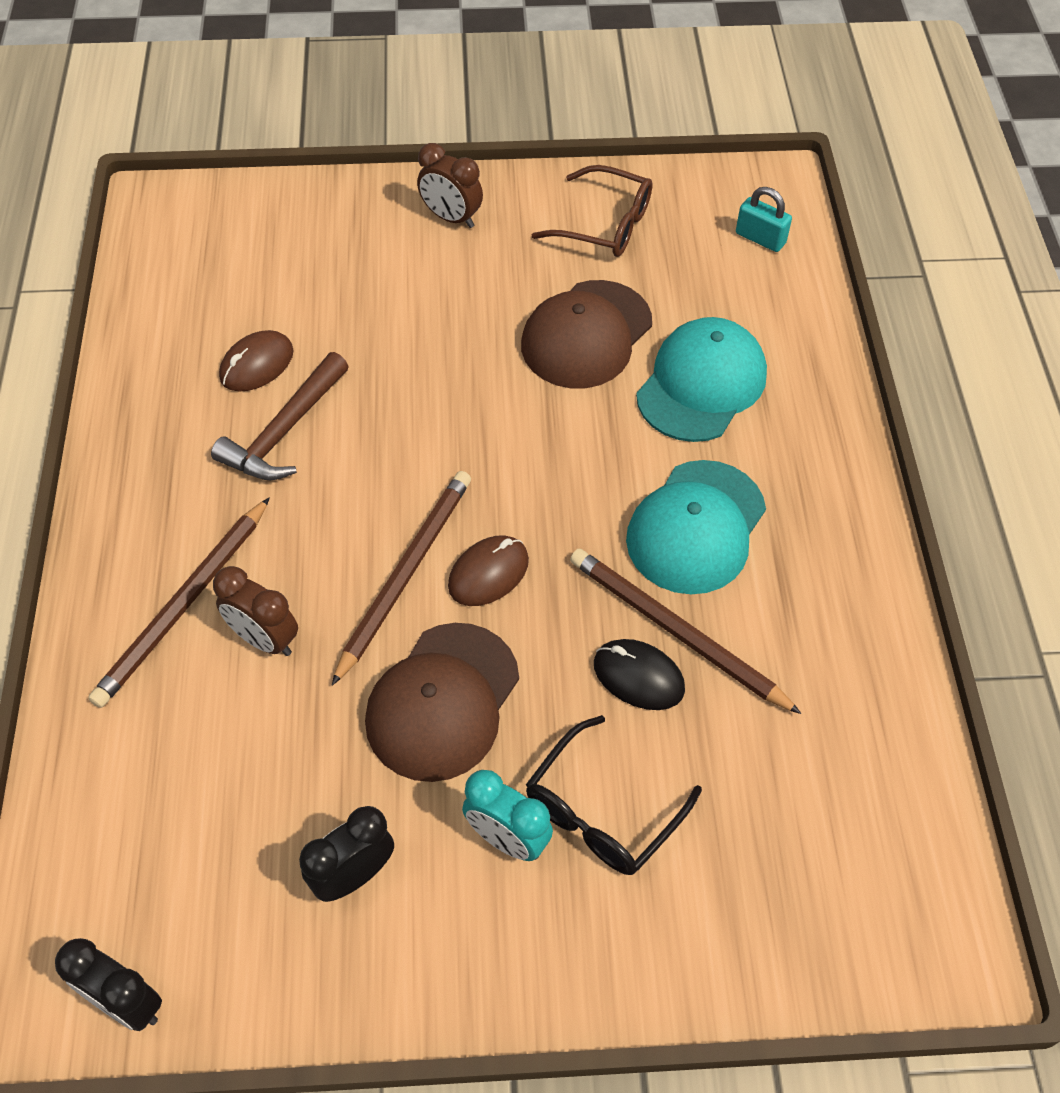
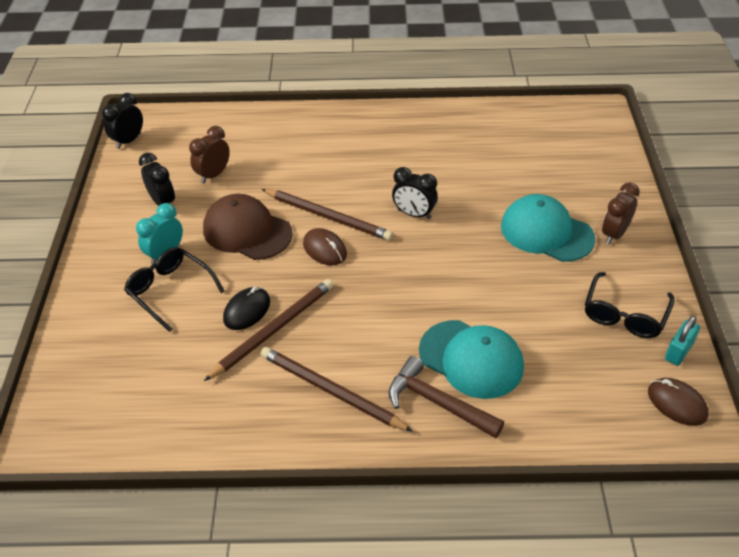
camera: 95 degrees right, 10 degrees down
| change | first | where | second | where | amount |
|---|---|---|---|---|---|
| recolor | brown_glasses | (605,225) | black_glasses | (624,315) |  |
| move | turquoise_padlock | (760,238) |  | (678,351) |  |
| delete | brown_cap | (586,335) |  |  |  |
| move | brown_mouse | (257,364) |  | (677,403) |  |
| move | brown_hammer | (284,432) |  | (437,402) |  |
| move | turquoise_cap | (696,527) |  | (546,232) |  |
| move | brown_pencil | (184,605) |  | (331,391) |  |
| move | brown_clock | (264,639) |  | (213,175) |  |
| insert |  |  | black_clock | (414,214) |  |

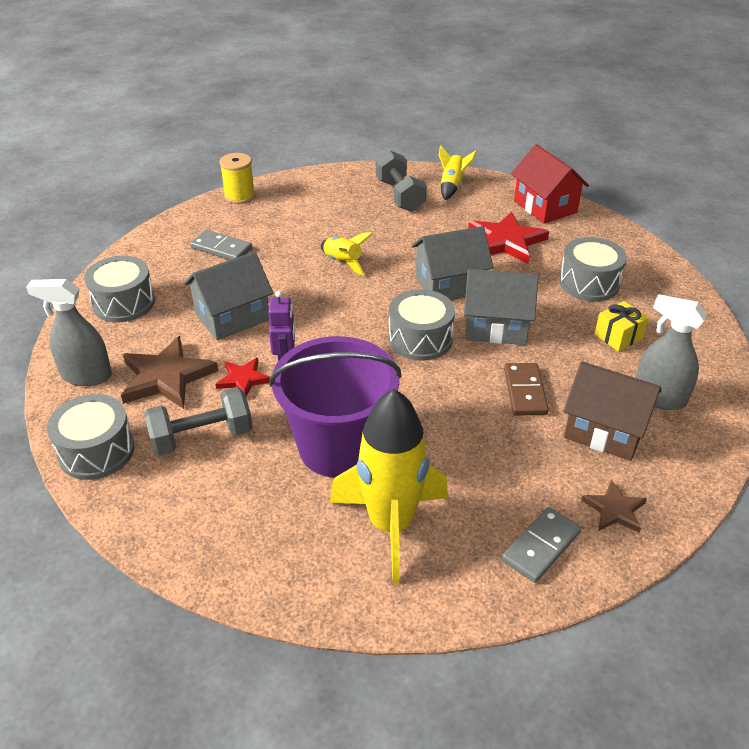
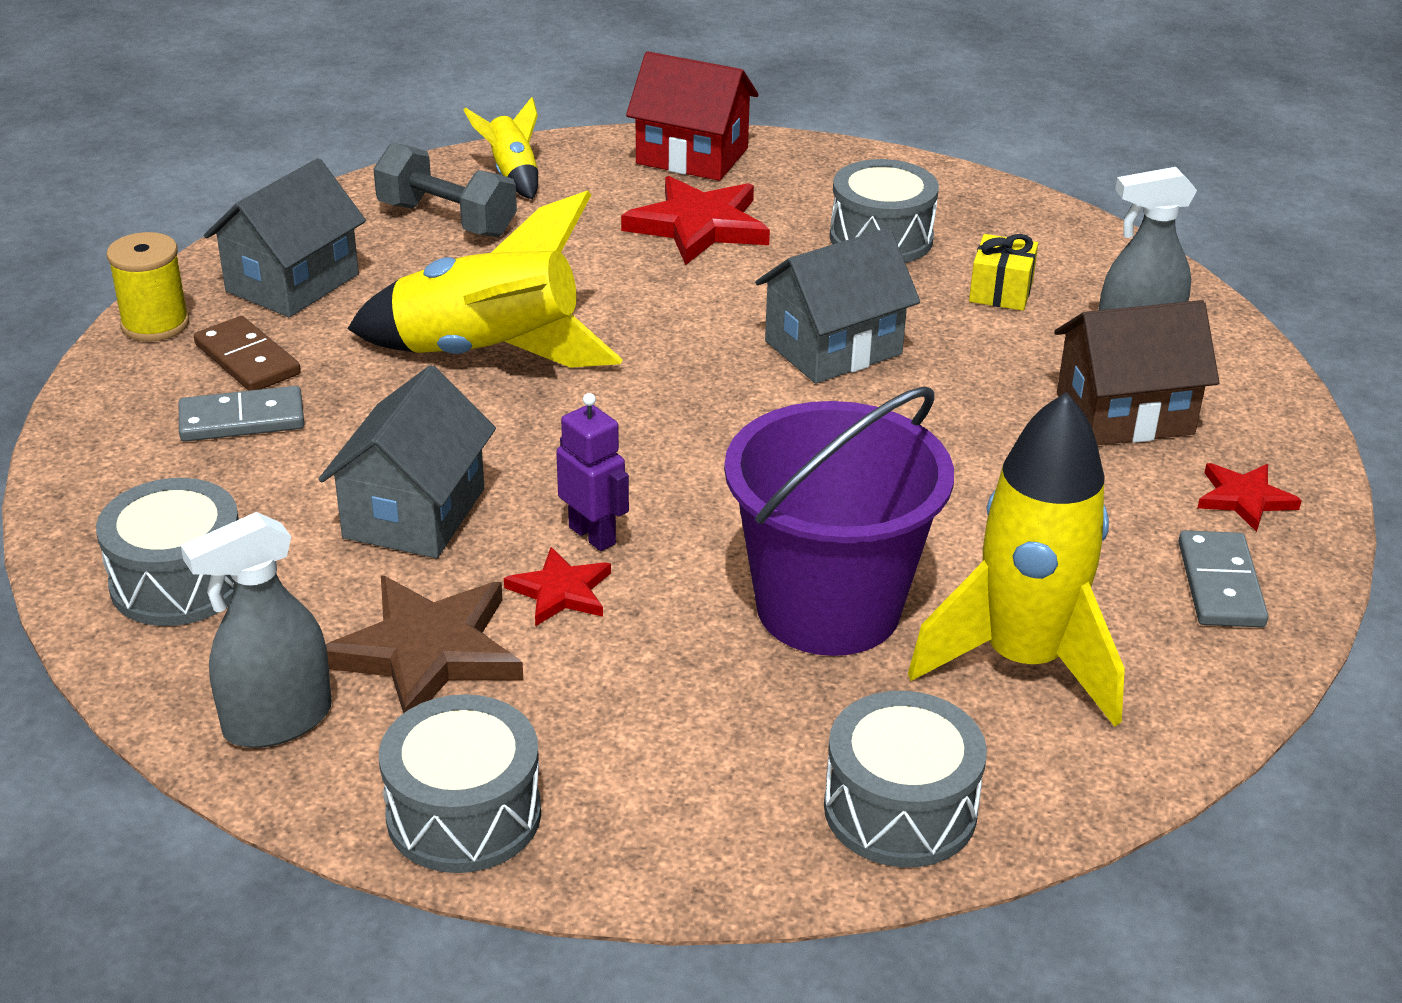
camera: 40 degrees left, 5 degrees down
| change | first | where | second | where | amount |
|---|---|---|---|---|---|
| move | grey_house | (449,285) |  | (292,283) |  |
| resize | yellow_rocket | (343,262) |  | (488,355) | x2.04 |
| move | grey_drum | (420,339) |  | (900,809) |  |
| move | brown_domino | (525,391) |  | (247,359) |  |
| delete | grey_dumbbell | (202,437) |  |  |  |
| recolor | brown_star | (614,510) | red_star | (1244,499) |  |

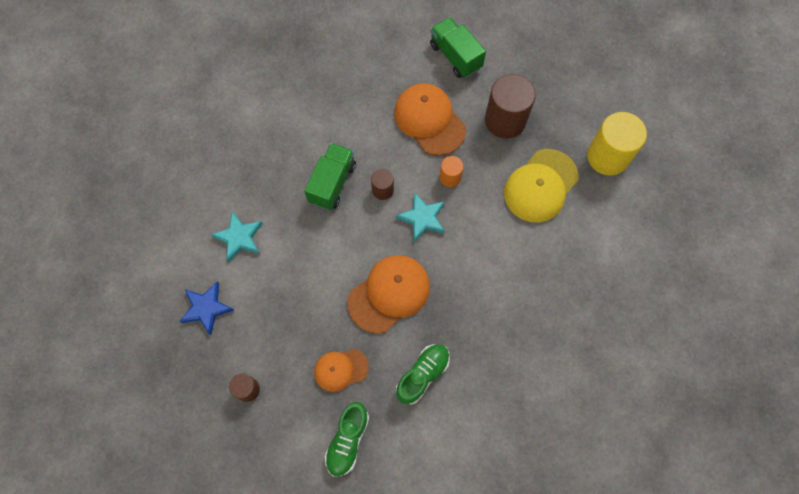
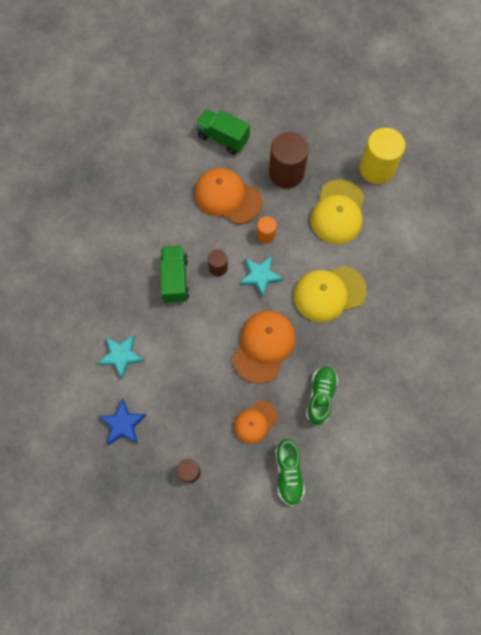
camera: 25 degrees left, 0 degrees up
| change | first | where | second | where | amount |
|---|---|---|---|---|---|
| insert |  |  | yellow_cap | (329,293) |  |

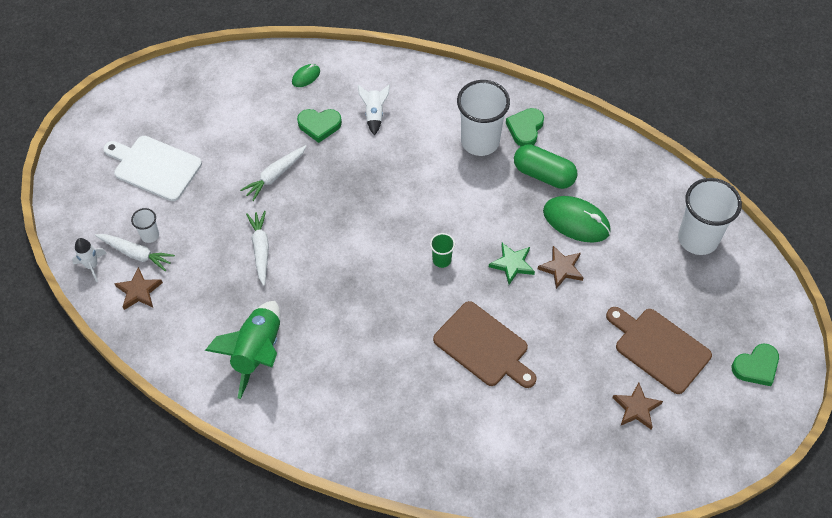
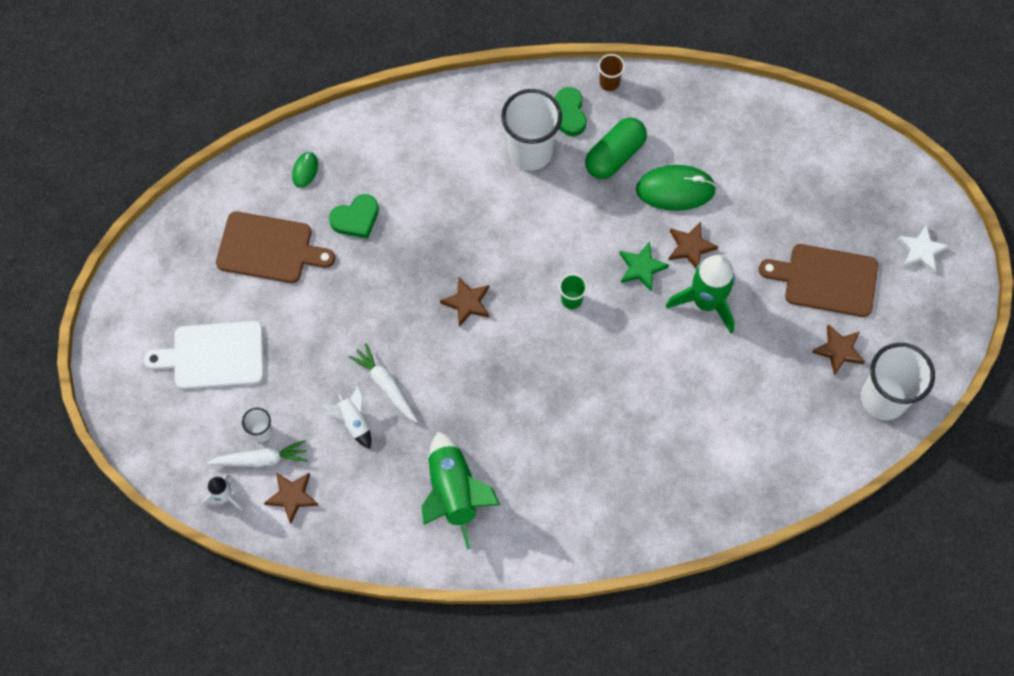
camera: 30 degrees left, 10 degrees up
| change | first | where | second | where | amount |
|---|---|---|---|---|---|
| move | white_rocket | (374,114) |  | (354,421) |  |
| rotate | green_capsule | (544,175) |  | (615,155) | 45 degrees counterclockwise |
| delete | white_carrot | (275,175) |  |  |  |
| move | white_cup | (698,238) |  | (883,398) |  |
| move | brown_cutting_board | (483,346) |  | (269,249) |  |
| replace | green_heart | (756,367) | white_star | (921,251) |  |
| insert |  |  | brown_cup | (609,83) |  |
| insert |  |  | green_rocket | (706,302) |  |
| insert |  |  | brown_star | (467,303) |  |

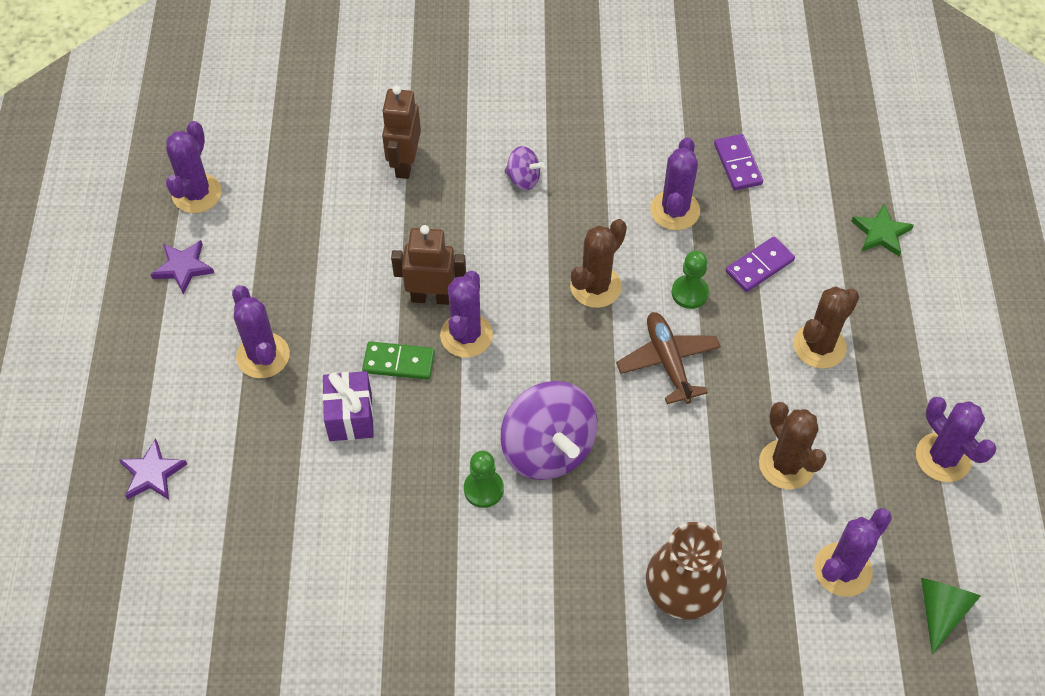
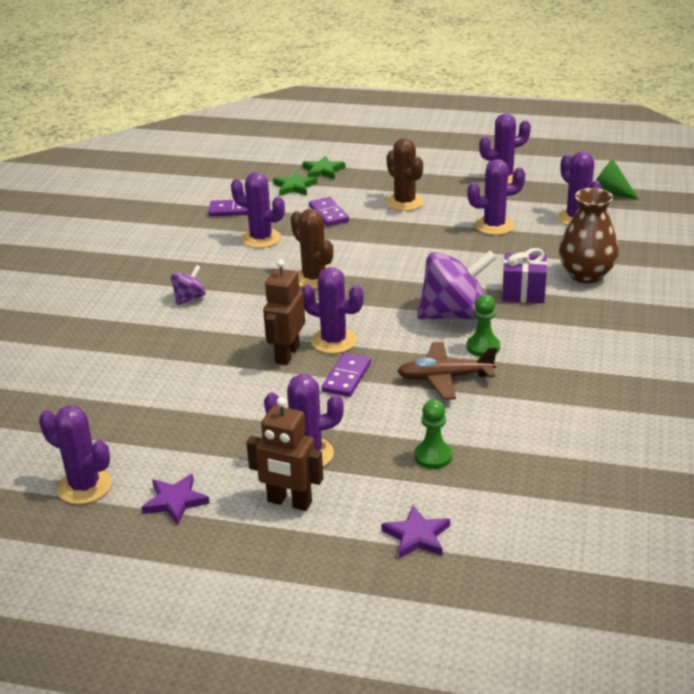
camera: 75 degrees left, 25 degrees down
| change | first | where | second | where | amount |
|---|---|---|---|---|---|
| move | brown_robot | (404,163) |  | (289,502) |  |
| move | green_pawn | (689,293) |  | (433,456) |  |
| move | brown_plane | (668,362) |  | (445,378) |  |
| recolor | green_domino | (399,362) | purple_domino | (347,377) |  |
| move | purple_gift | (350,416) |  | (523,293) |  |
| recolor | brown_cactus | (786,464) | purple_cactus | (494,226) |  |
| insert |  |  | green_star | (294,187) |  |

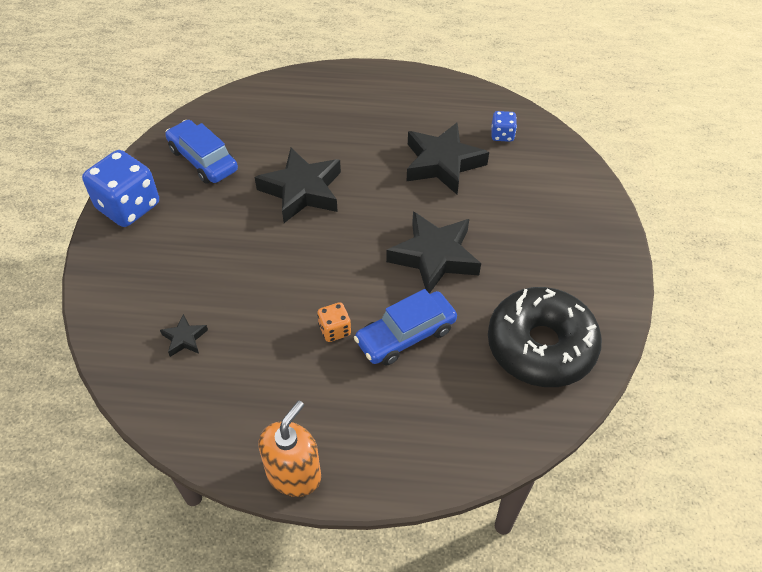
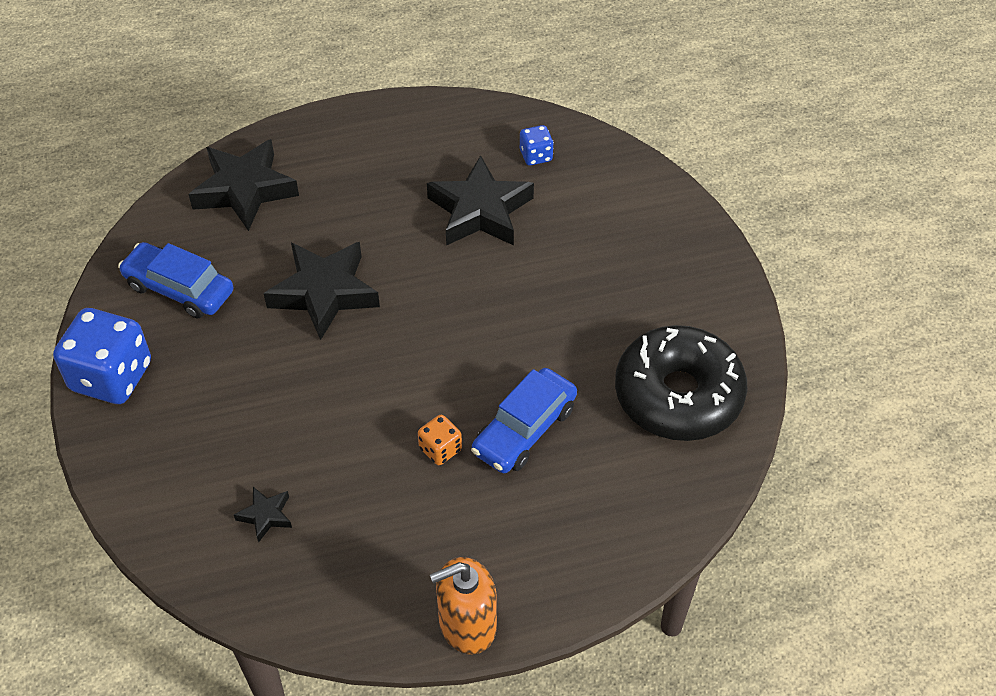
camera: 20 degrees left, 0 degrees up
| change | first | where | second | where | amount |
|---|---|---|---|---|---|
| move | black_star | (434,257) |  | (245,190) |  |
| rotate | orange_soap_dispenser | (294,474) |  | (467,625) | 120 degrees counterclockwise |

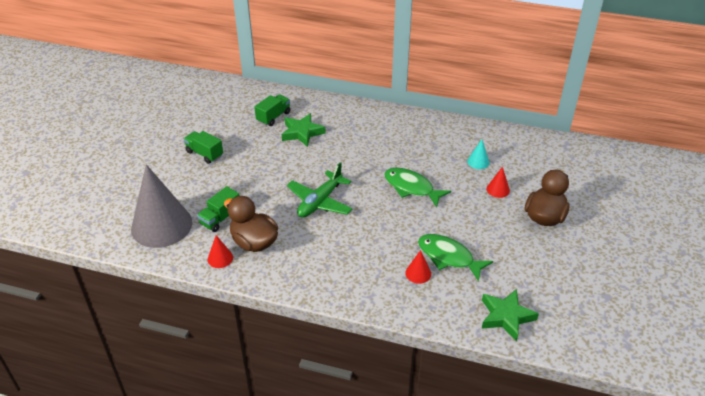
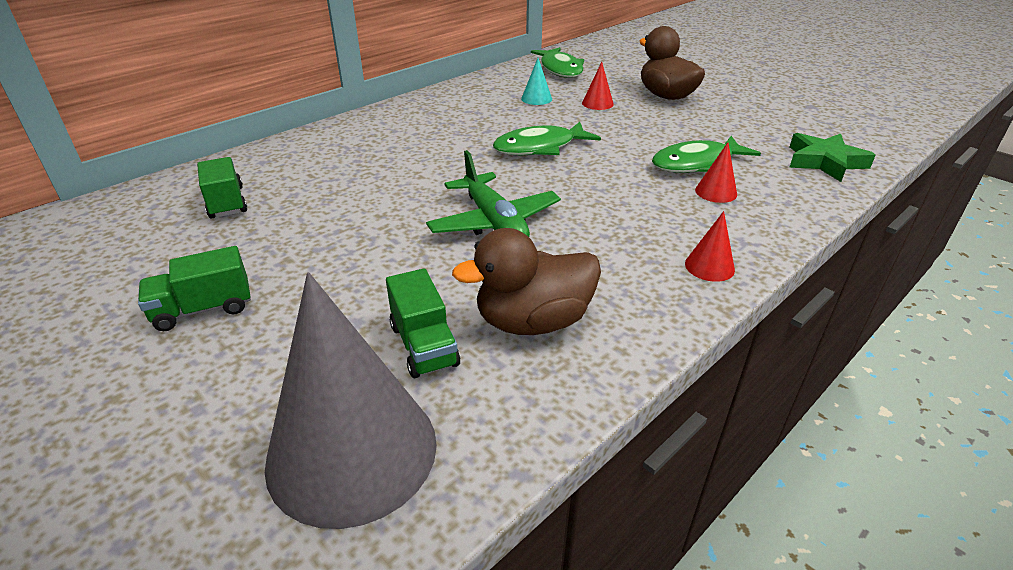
camera: 60 degrees left, 5 degrees down
| change | first | where | second | where | amount |
|---|---|---|---|---|---|
| delete | green_star | (302,133) |  |  |  |
| move | red_cone | (220,258) |  | (709,266) |  |
| insert |  |  | green_fish | (560,69) |  |

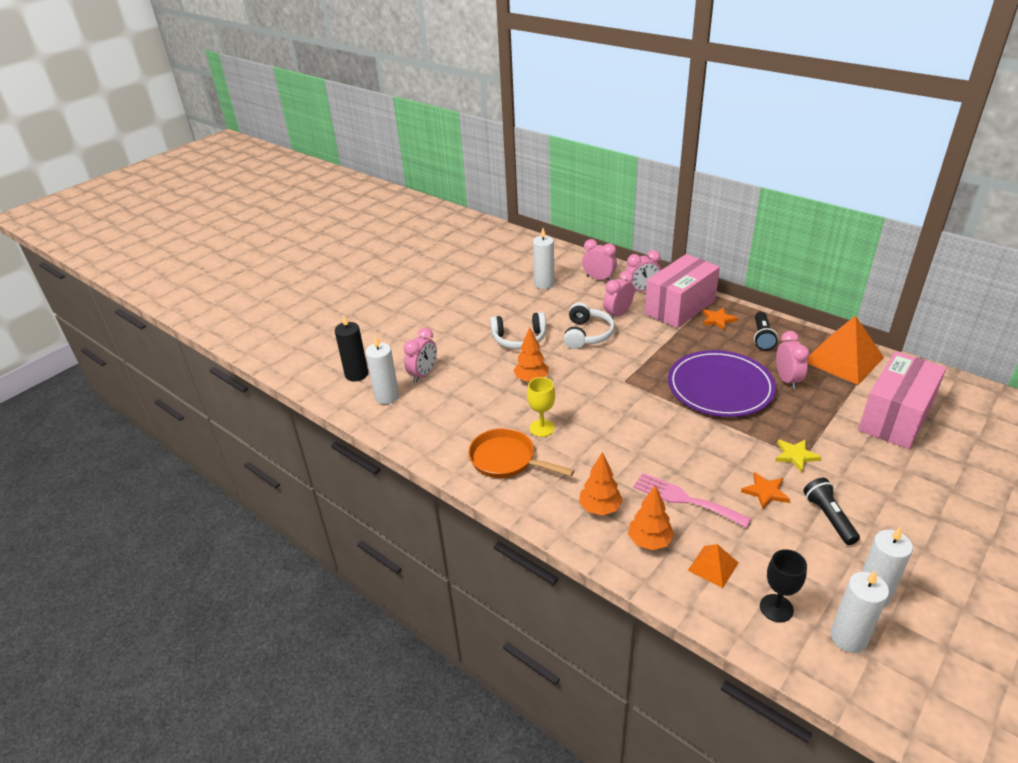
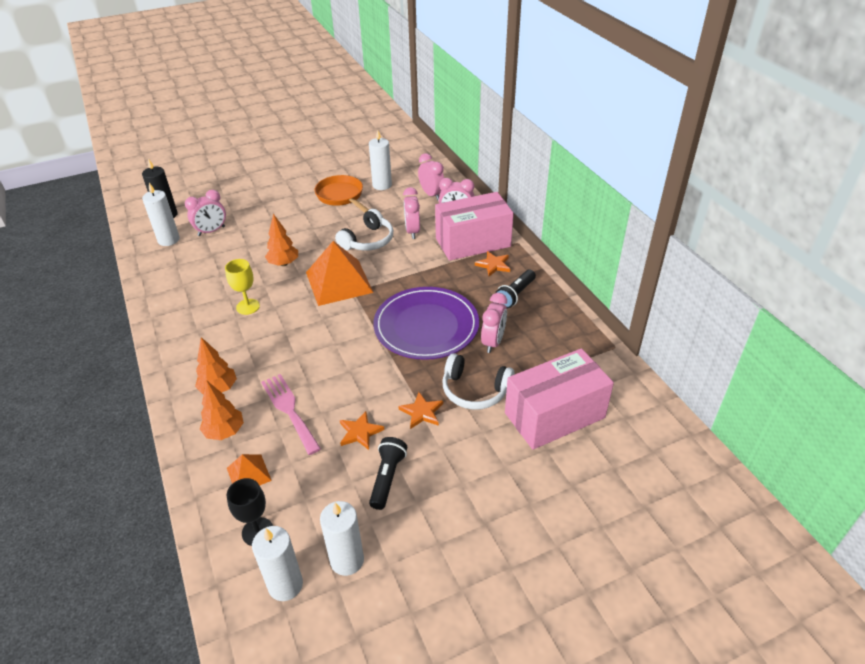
camera: 25 degrees right, 5 degrees up
| change | first | where | second | where | amount |
|---|---|---|---|---|---|
| rotate | pink_clock | (617,314) |  | (412,231) | 75 degrees counterclockwise |
| move | white_headphones | (519,339) |  | (475,390) |  |
| move | orange_pyramid | (843,359) |  | (339,282) |  |
| move | orange_pan | (506,460) |  | (341,196) |  |
| recolor | yellow_star | (795,456) | orange_star | (421,412) |  |

